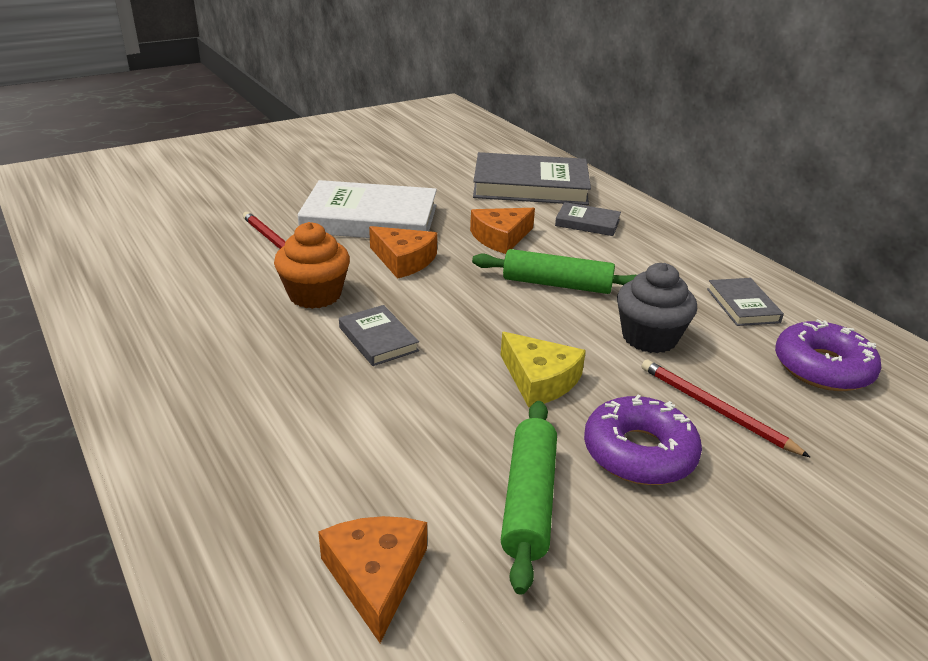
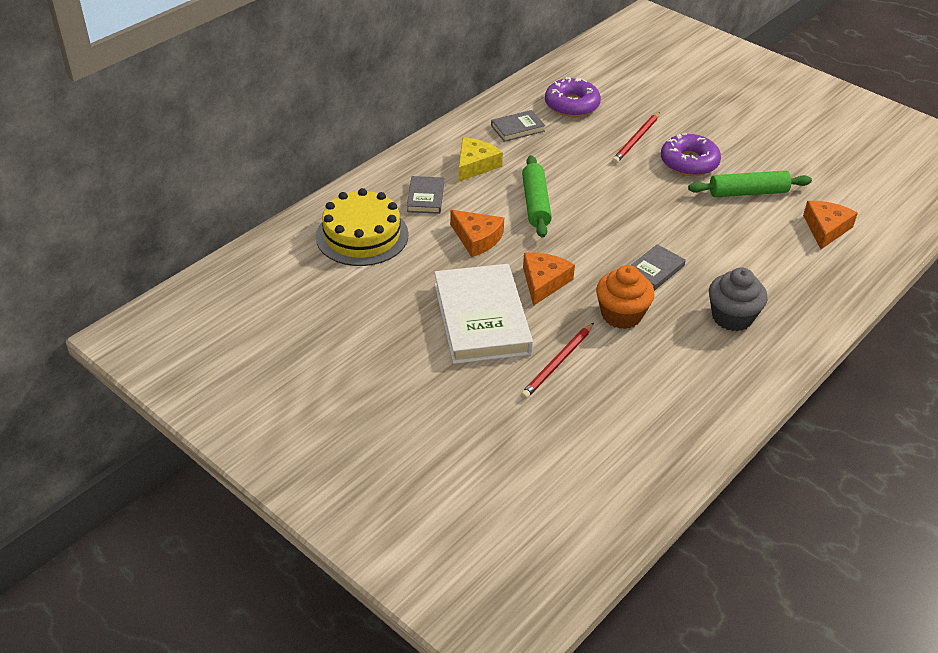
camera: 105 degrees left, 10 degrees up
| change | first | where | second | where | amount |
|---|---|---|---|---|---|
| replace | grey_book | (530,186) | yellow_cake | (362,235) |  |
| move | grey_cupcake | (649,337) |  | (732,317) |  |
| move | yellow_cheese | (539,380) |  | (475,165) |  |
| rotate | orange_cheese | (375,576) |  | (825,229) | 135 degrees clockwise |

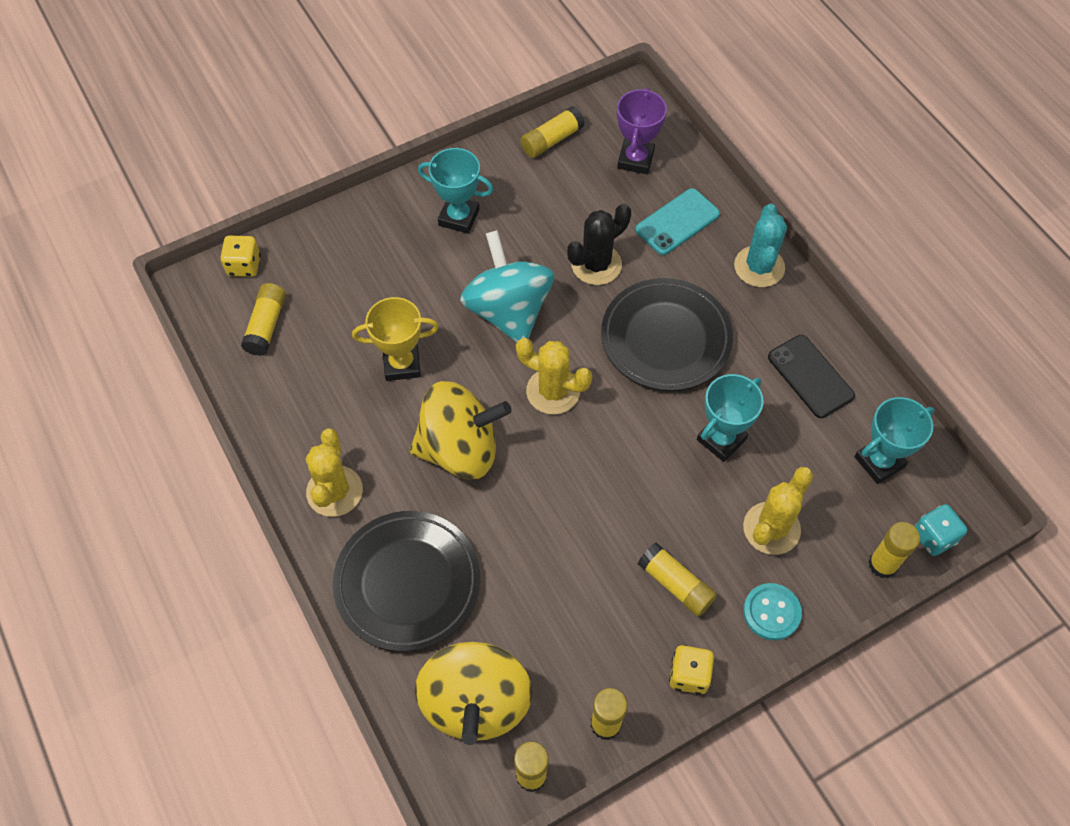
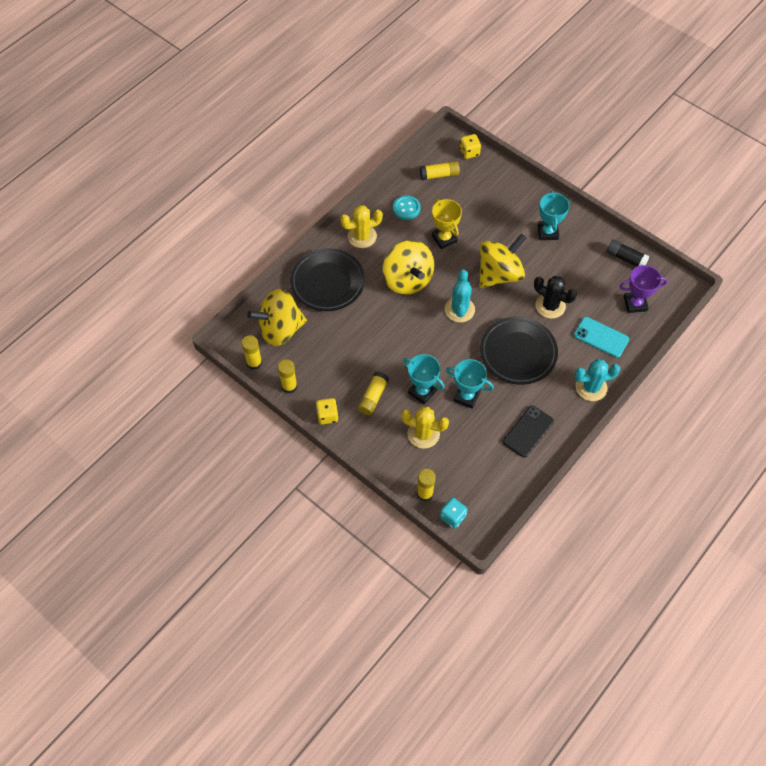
camera: 70 degrees right, 0 degrees up
| change | first | where | second | where | amount |
|---|---|---|---|---|---|
| recolor | yellow_glue_stick | (552,140) | black_glue_stick | (625,258) |  |
| recolor | turquoise_spinning_top | (508,311) | yellow_spinning_top | (499,274) |  |
| recolor | yellow_cactus | (553,391) | turquoise_cactus | (459,310) |  |
| move | turquoise_trophy | (879,462) |  | (422,392) |  |
| move | turquoise_button | (771,612) |  | (406,208) |  |

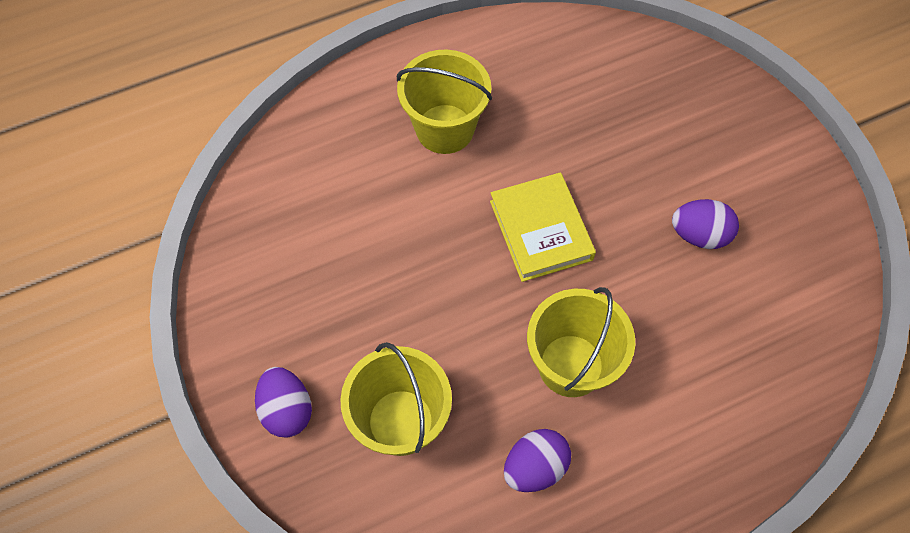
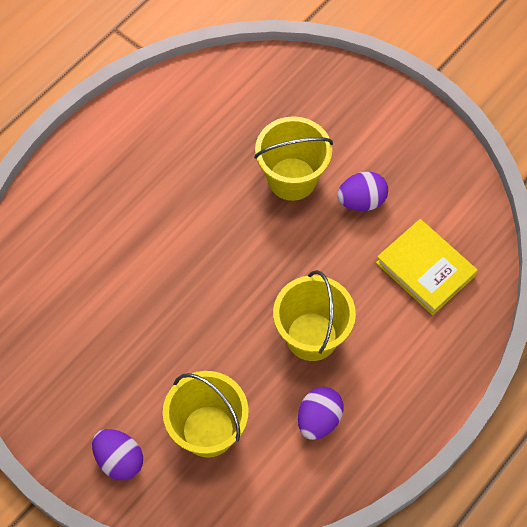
camera: 25 degrees left, 0 degrees up
| change | first | where | second | where | amount |
|---|---|---|---|---|---|
| move | yellow_bucket | (445,129) |  | (292,179) |  |
| move | yellow_book | (540,230) |  | (425,269) |  |

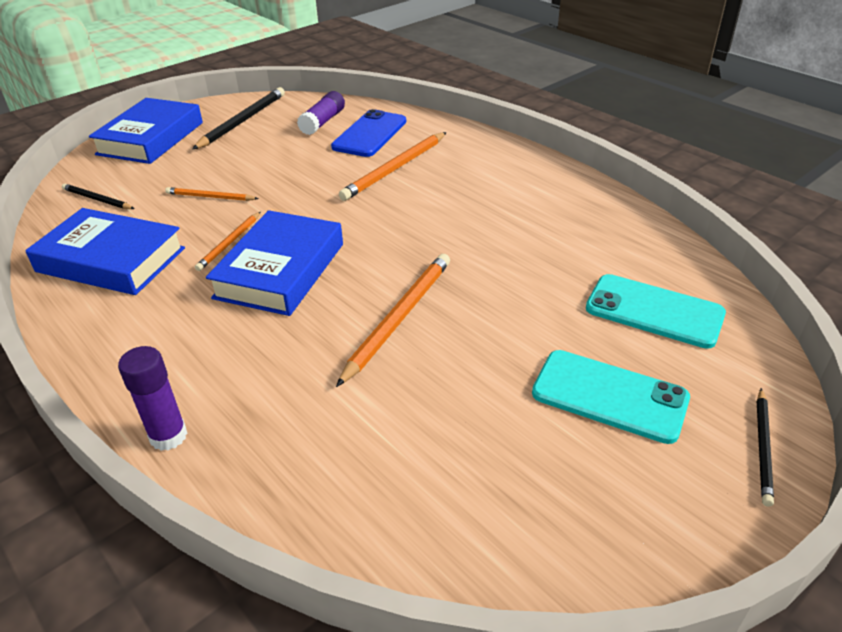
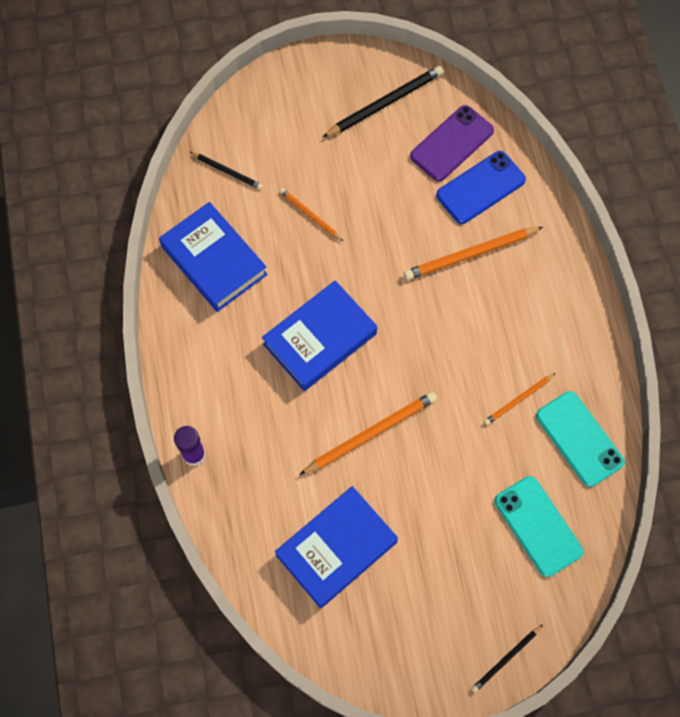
camera: 30 degrees right, 30 degrees up
| change | first | where | second | where | amount |
|---|---|---|---|---|---|
| replace | purple_glue_stick | (323,122) | purple_phone | (452,143) |  |
| move | blue_book | (151,138) |  | (336,548) |  |
| rotate | black_pencil | (97,199) |  | (227,171) | 150 degrees clockwise |
| move | orange_pencil | (229,243) |  | (518,400) |  |
| move | turquoise_phone | (609,396) |  | (579,439) |  |

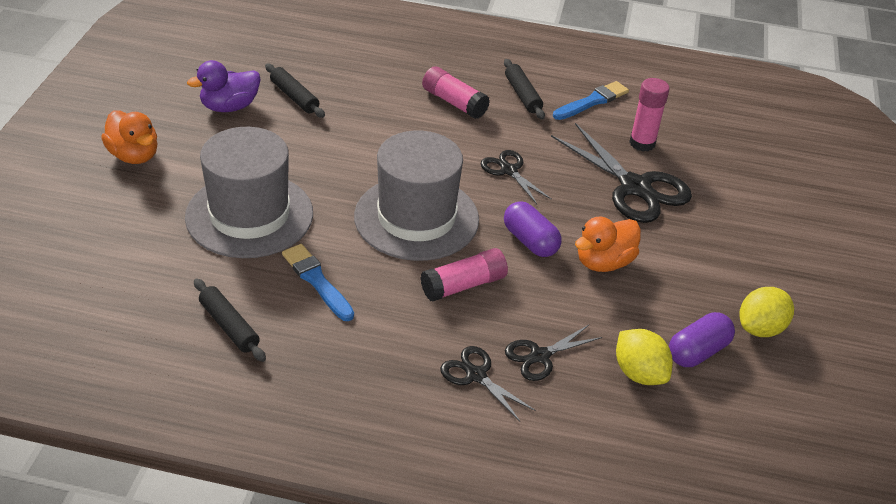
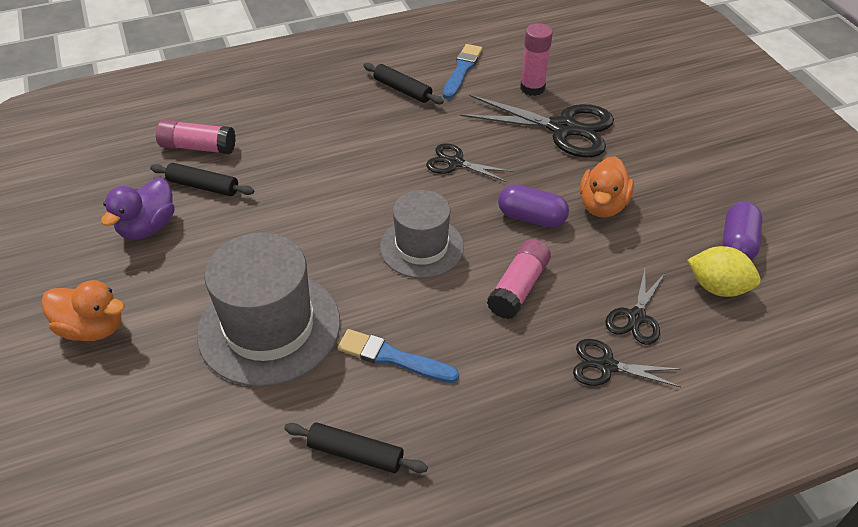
camera: 30 degrees left, 5 degrees up
| change | first | where | second | where | amount |
|---|---|---|---|---|---|
| move | pink_glue_stick | (454,102) |  | (198,147) |  |
| resize | grey_hat | (416,218) |  | (421,247) | x0.64 |
| delete | yellow_lemon | (760,328) |  |  |  |

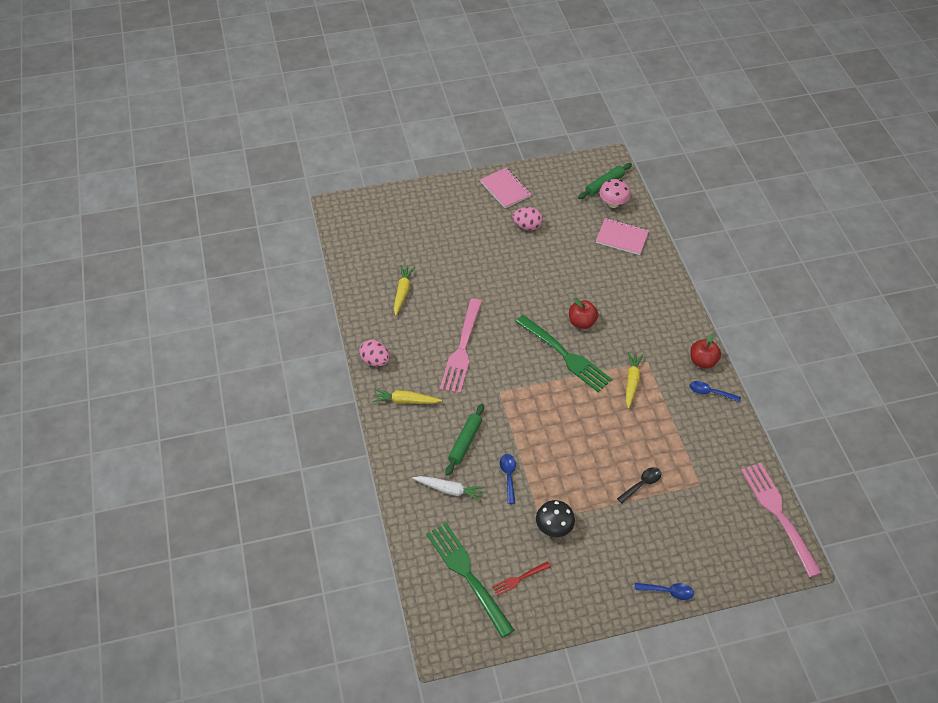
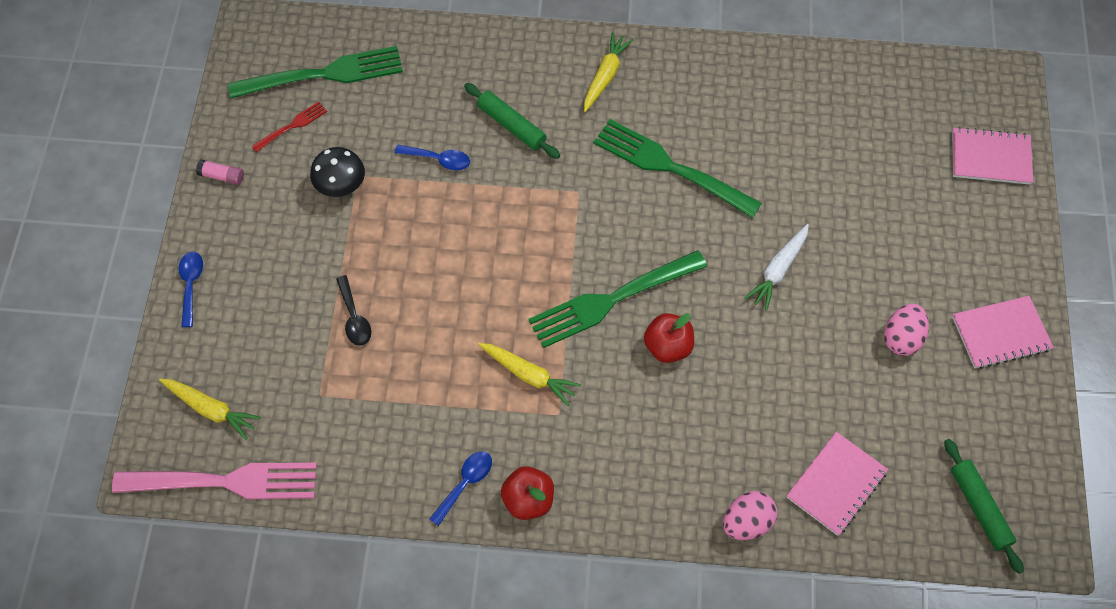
camera: 110 degrees right, 10 degrees up
| change | first | where | second | where | amount |
|---|---|---|---|---|---|
| delete | pink_mushroom | (613,203) |  |  |  |
| move | yellow_carrot | (402,292) |  | (211,409) |  |
| recolor | pink_fork | (462,348) | green_fork | (671,167) |  |
| move | pink_egg | (375,360) |  | (747,522) |  |
| move | white_carrot | (450,490) |  | (778,270) |  |
| rotate | red_fork | (519,578) |  | (291,126) | 60 degrees clockwise |
| rotate | blue_spoon | (668,591) |  | (191,285) | 150 degrees clockwise |
| insert |  |  | pink_notebook | (990,157) |  |
| insert |  |  | pink_glue_stick | (222,176) |  |

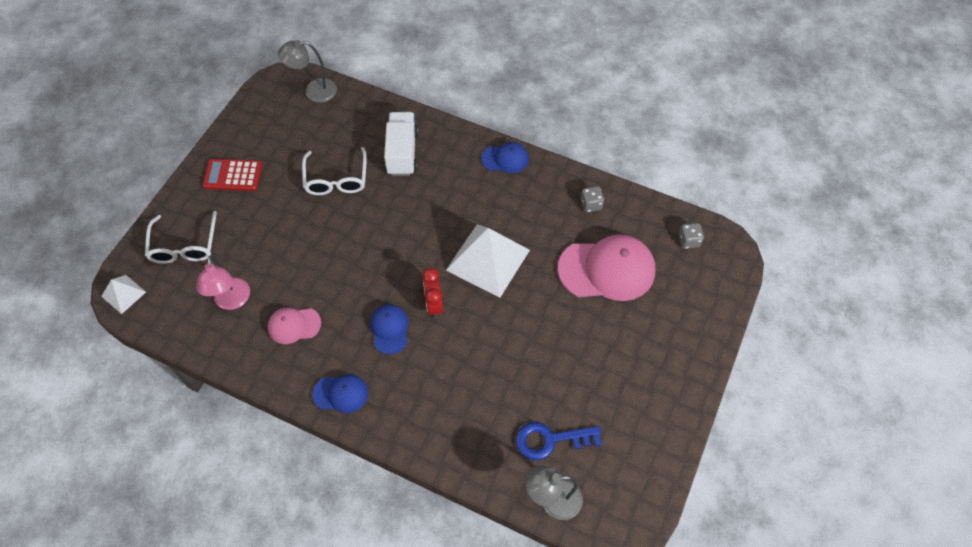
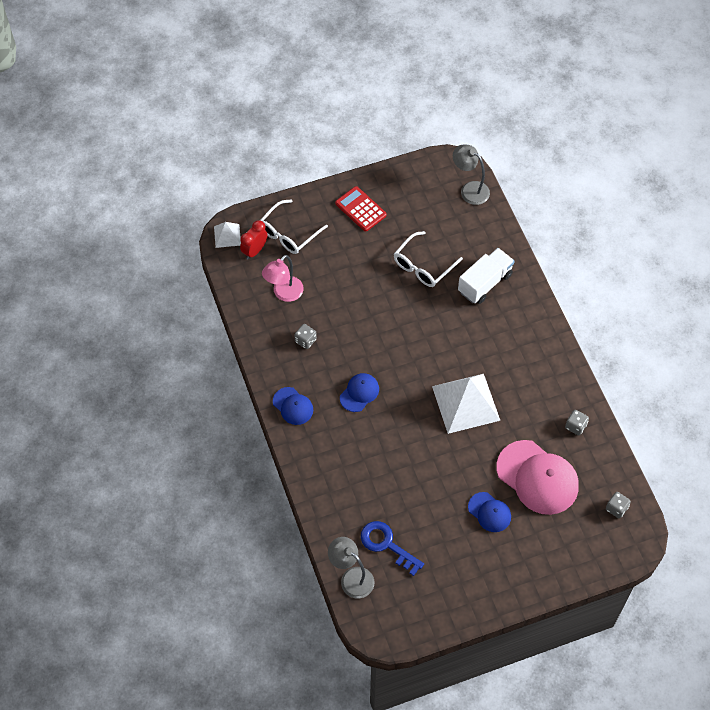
camera: 45 degrees right, 0 degrees up
| change | first | where | second | where | amount |
|---|---|---|---|---|---|
| move | blue_cap | (505,159) |  | (489,512) |  |
| move | red_clock | (434,304) |  | (254,251) |  |
| replace | pink_cap | (294,325) | grey_dice | (305,340) |  |

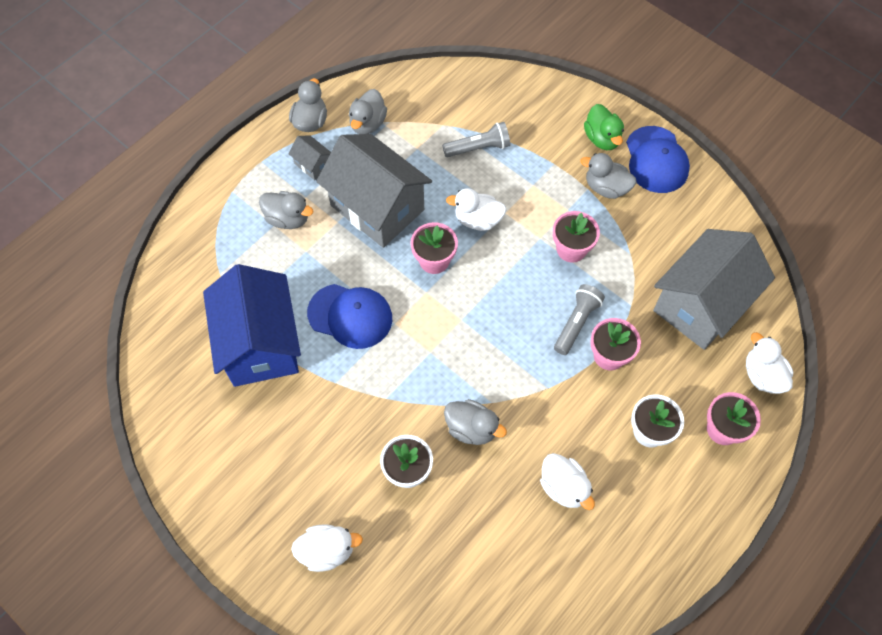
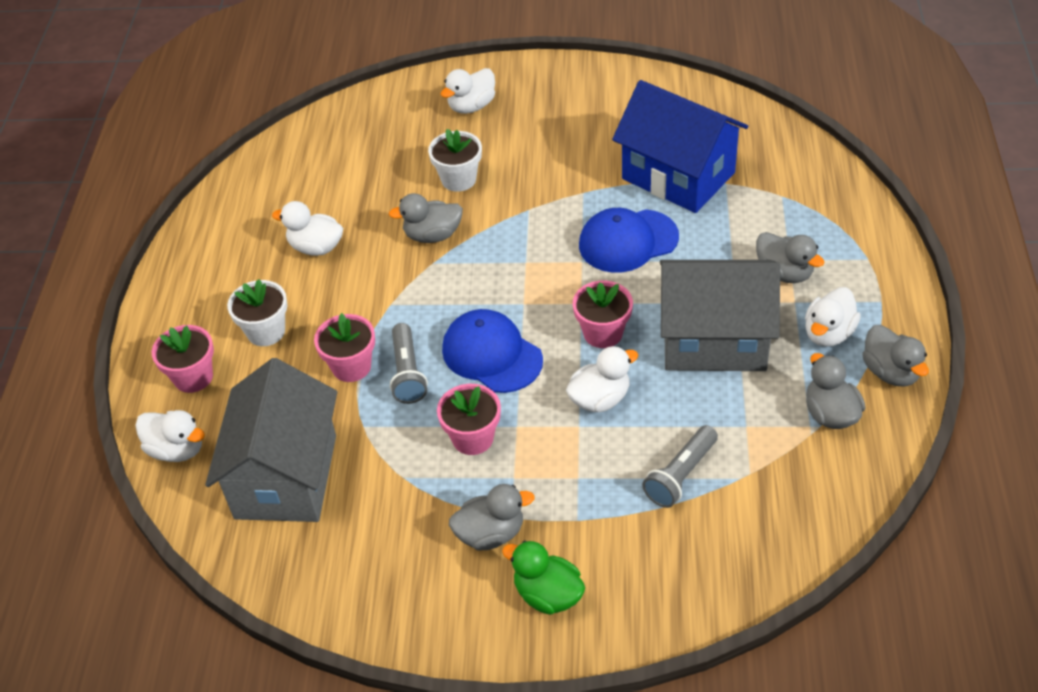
camera: 145 degrees right, 15 degrees down
| change | first | where | second | where | amount |
|---|---|---|---|---|---|
| move | blue_cap | (656,160) |  | (491,354) |  |
| replace | grey_house | (313,165) | white_duck | (828,333) |  |
| rotate | grey_duck | (288,219) |  | (784,273) | 120 degrees counterclockwise |

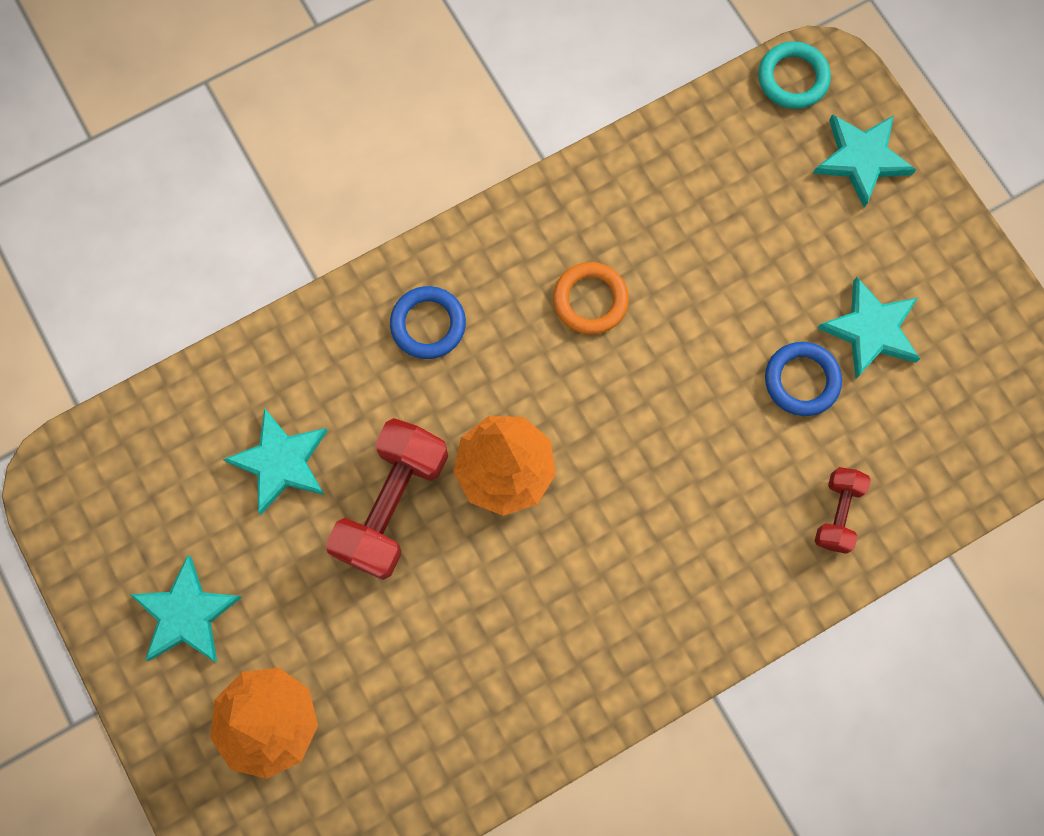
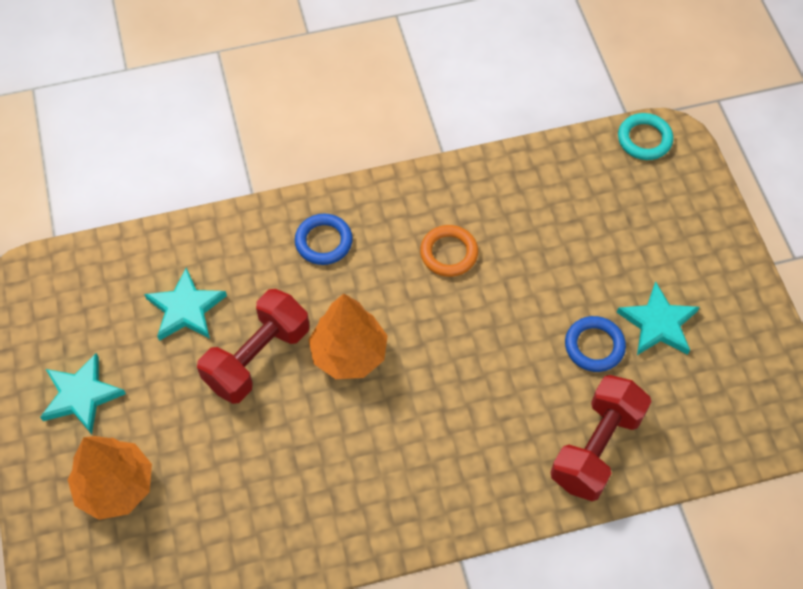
camera: 15 degrees right, 15 degrees down
| change | first | where | second | where | amount |
|---|---|---|---|---|---|
| delete | turquoise_star | (861,159) |  |  |  |
| resize | red_dumbbell | (837,513) |  | (596,448) | x1.84 |

